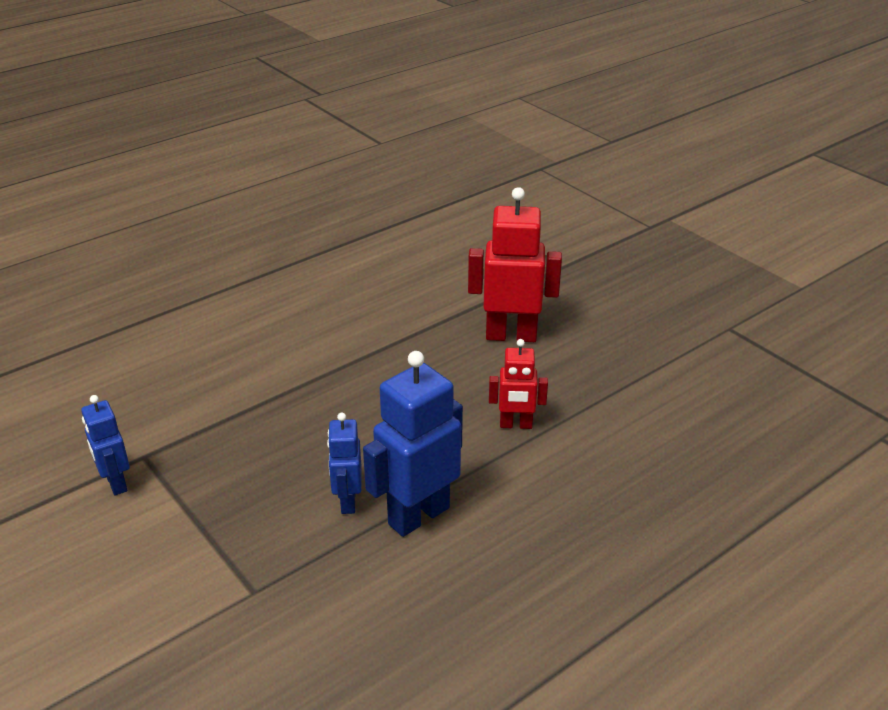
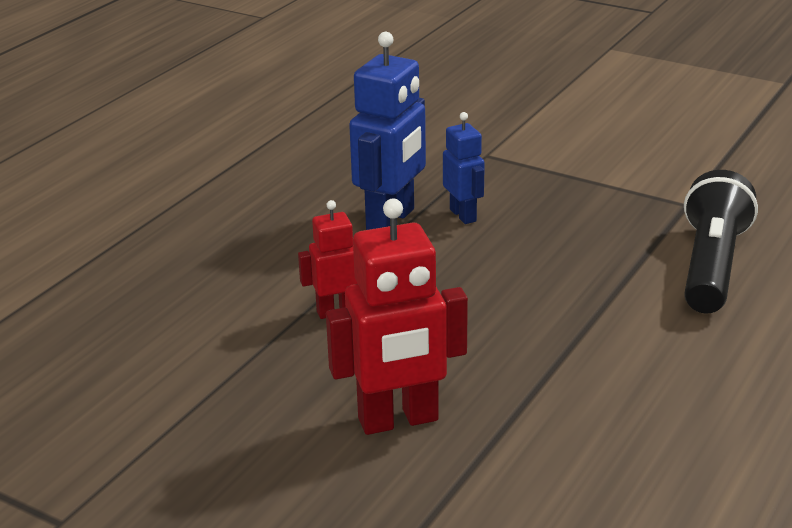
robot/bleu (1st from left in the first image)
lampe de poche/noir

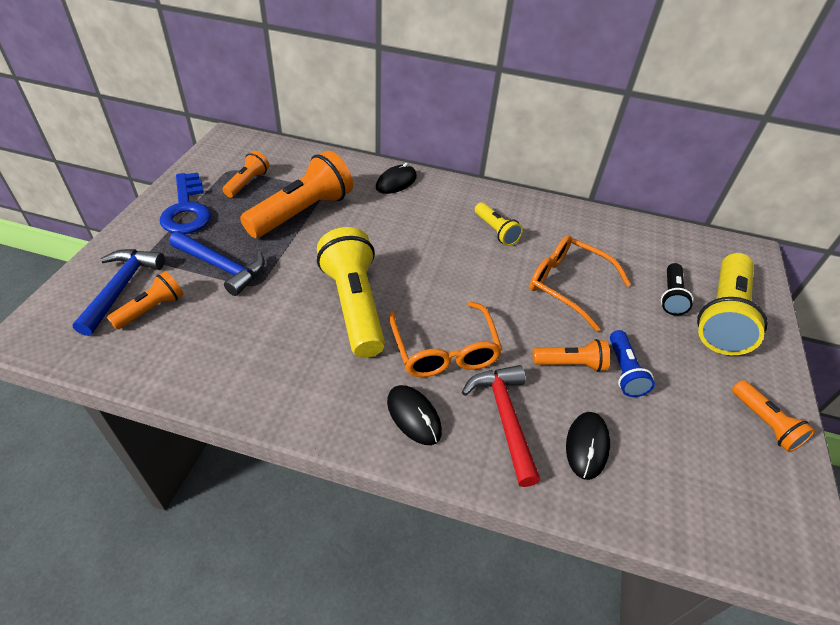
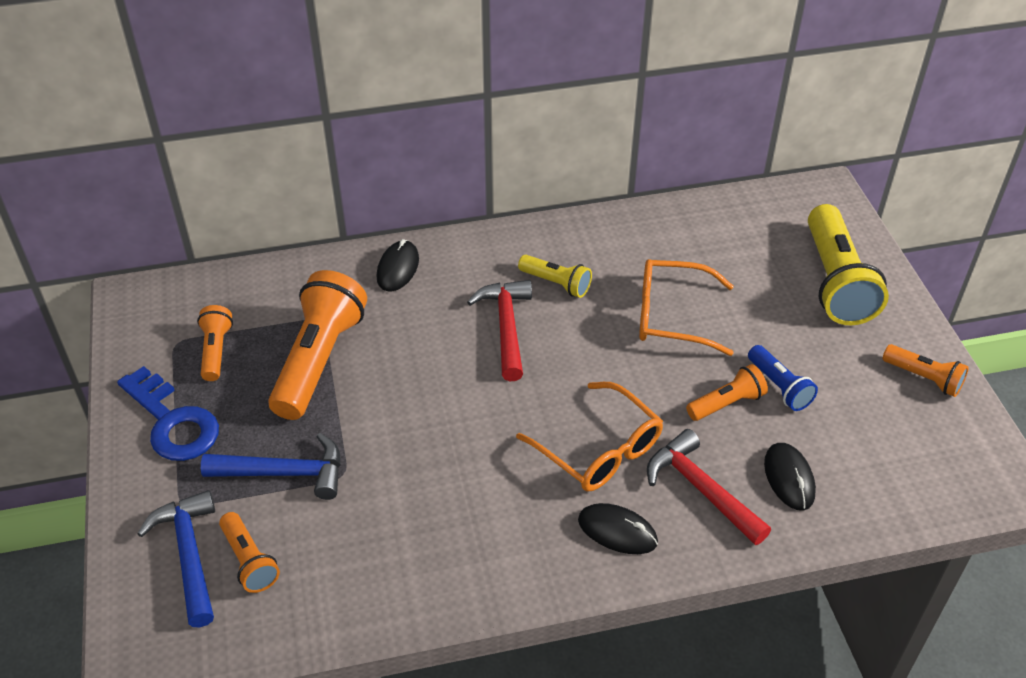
lampe de poche/orange (2nd from left)
lampe de poche/jaune (1st from left in the first image)
lampe de poche/noir
marteau/rouge (1st from left)

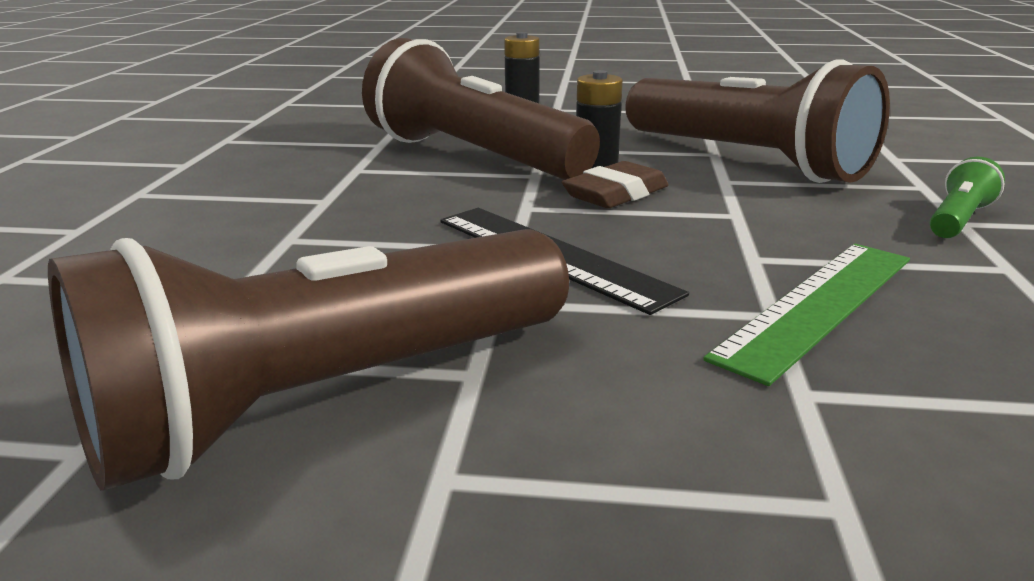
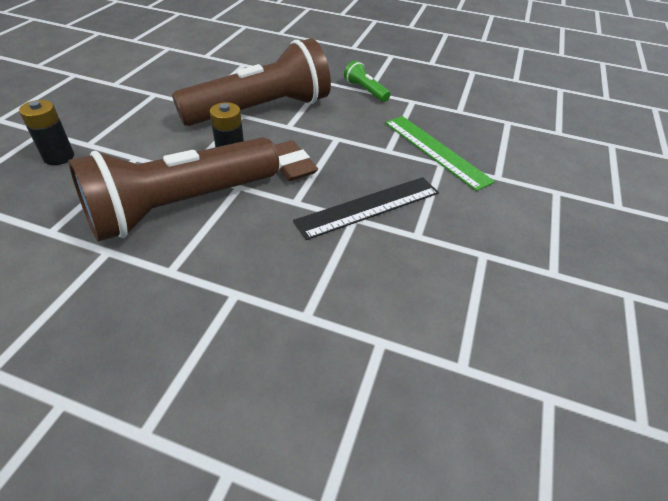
lampe de poche/marron (1st from left in the first image)

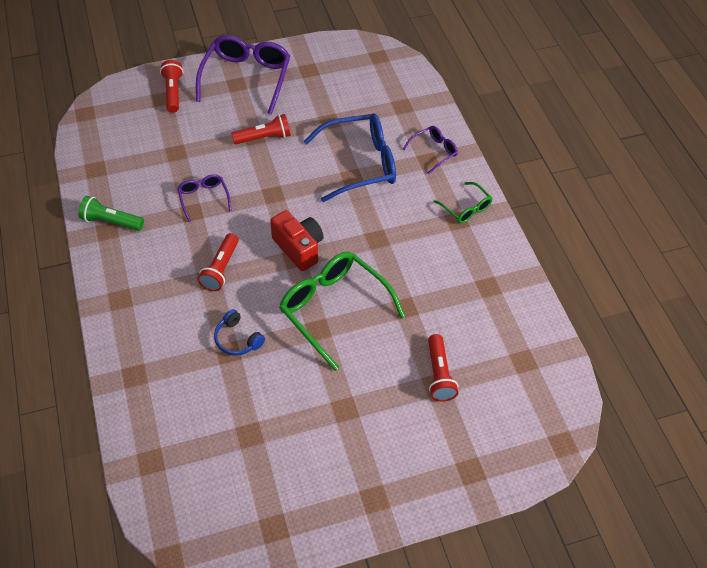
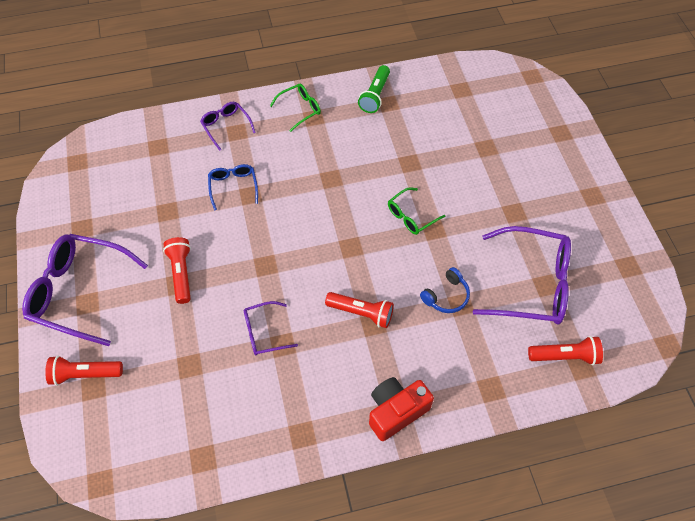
lampe de poche/vert
appareil photo/rouge
lunettes/vert (2nd from left)
lunettes/bleu
lampe de poche/rouge (4th from left)
lunettes/violet (4th from left)

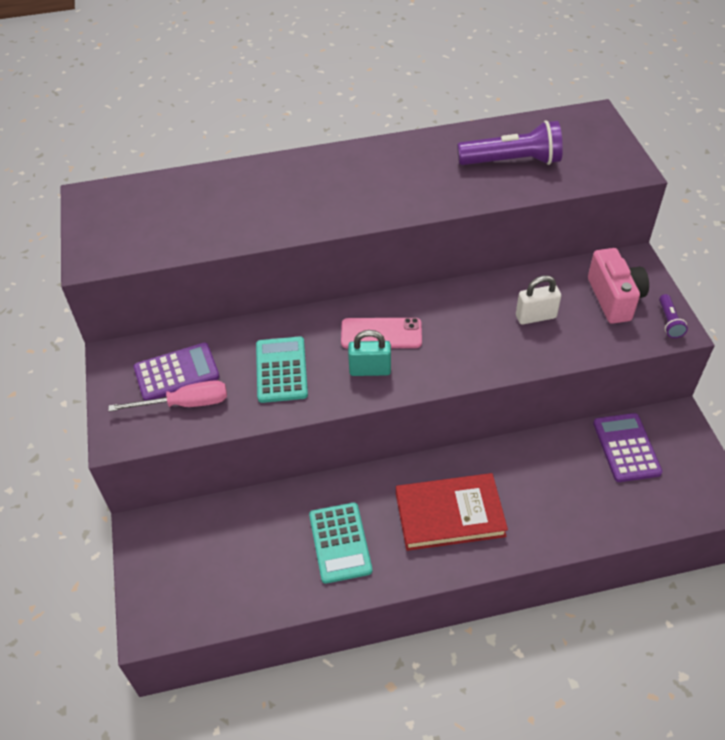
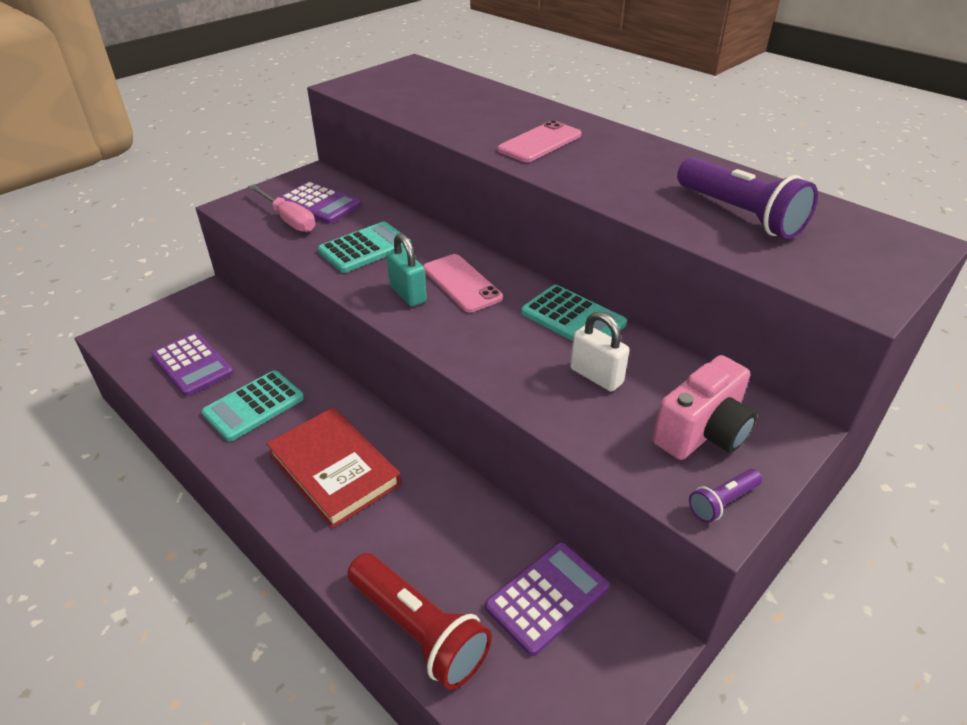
calculatrice/violet (1st from left)
lampe de poche/rouge
téléphone/rose (2nd from left)
calculatrice/turquoise (3rd from left)

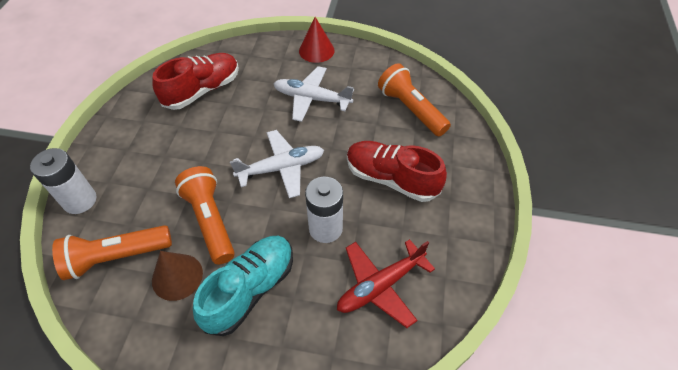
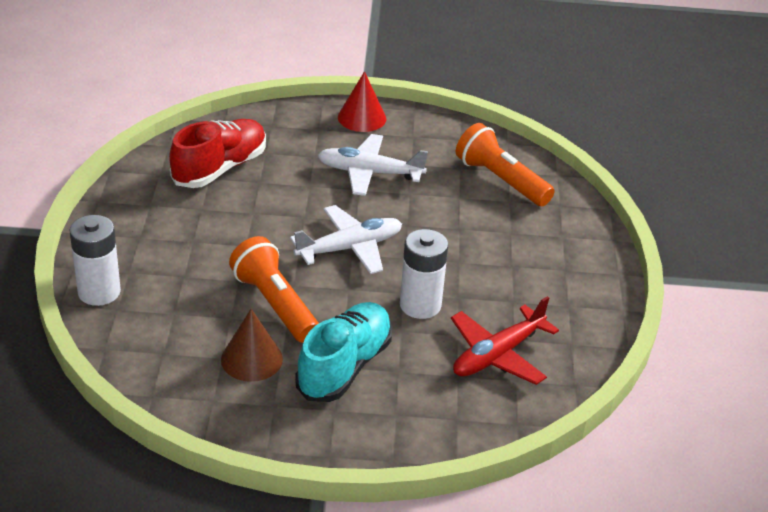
lampe de poche/orange (1st from left in the first image)
chaussure/rouge (2nd from left in the first image)

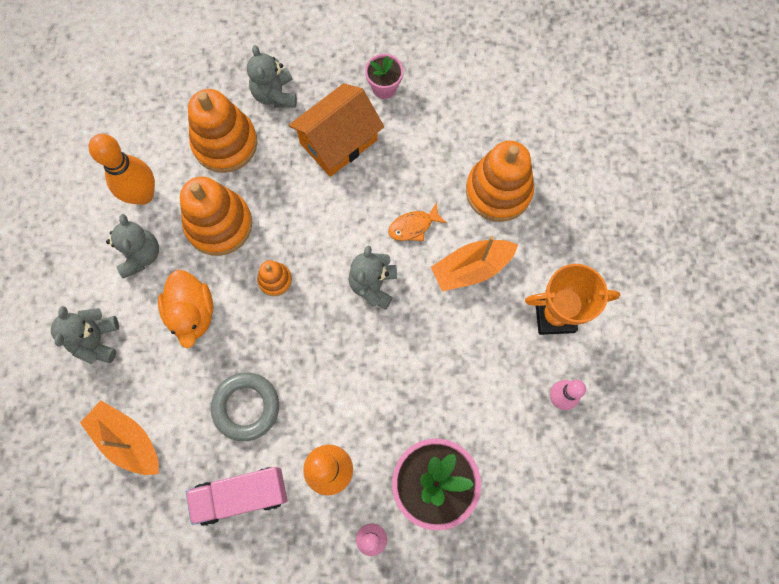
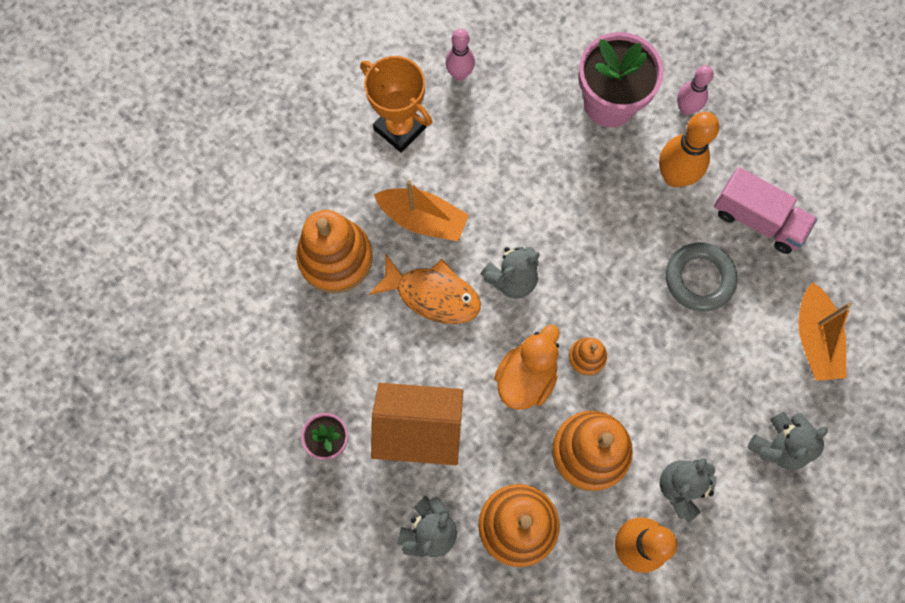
canard/orange
poisson/orange

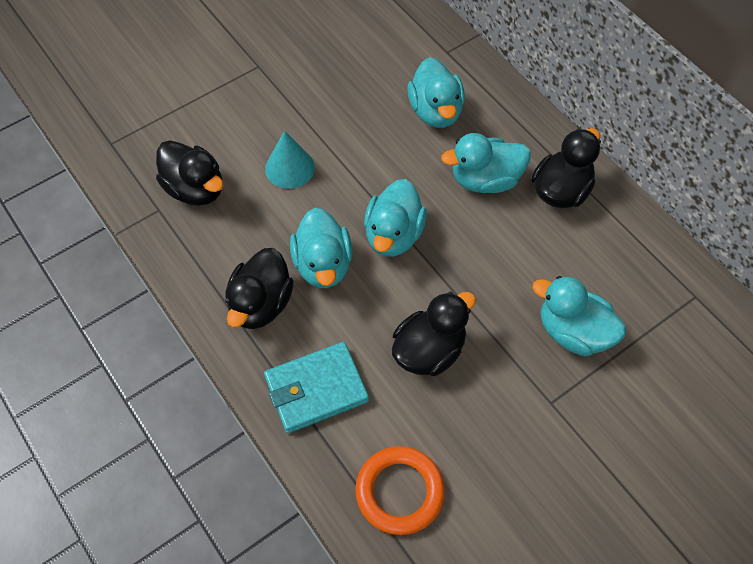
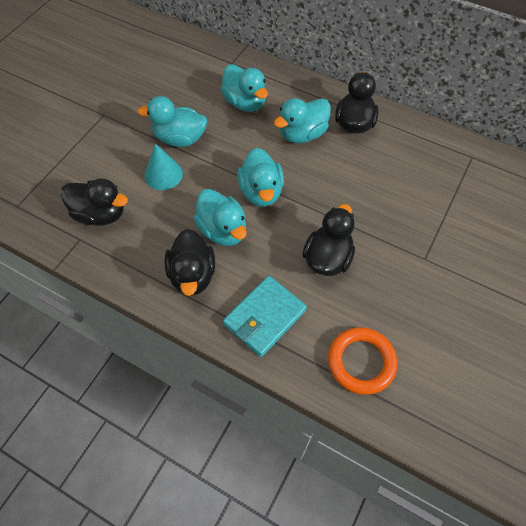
canard/turquoise (1st from left)

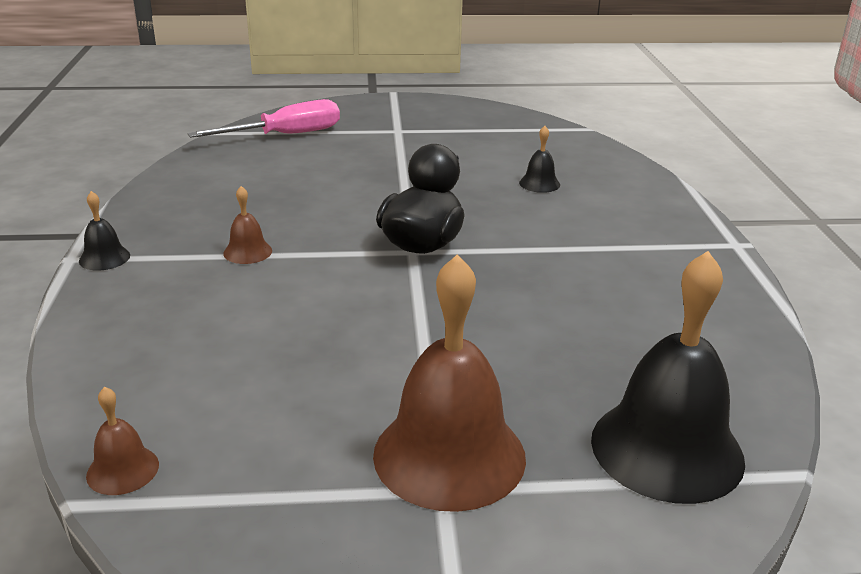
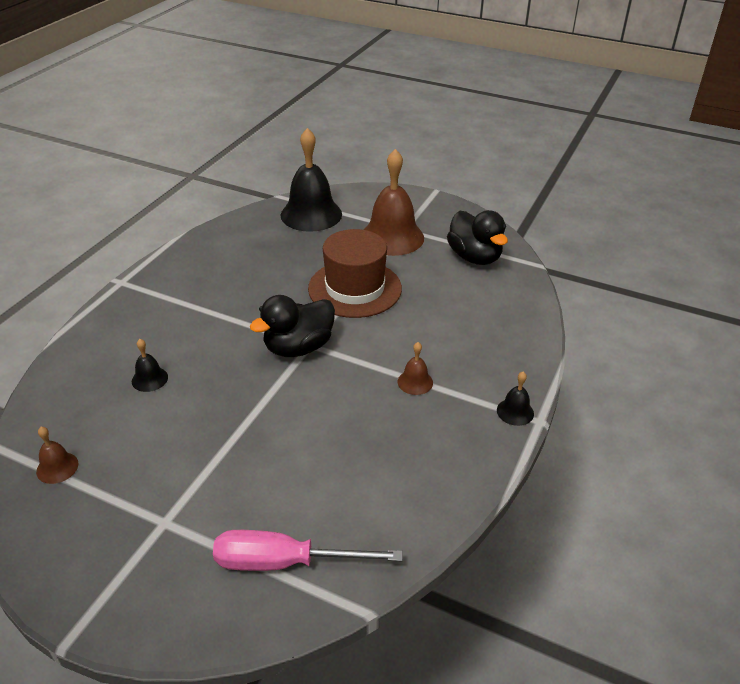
cloche/marron (1st from left)
chapeau/marron
canard/noir (2nd from left)

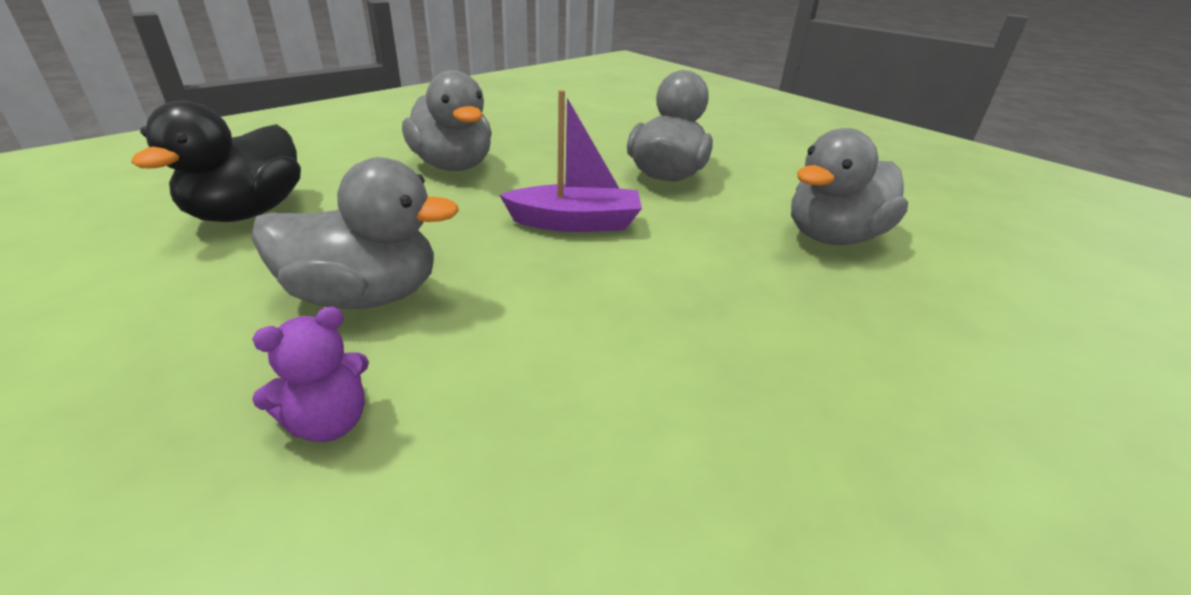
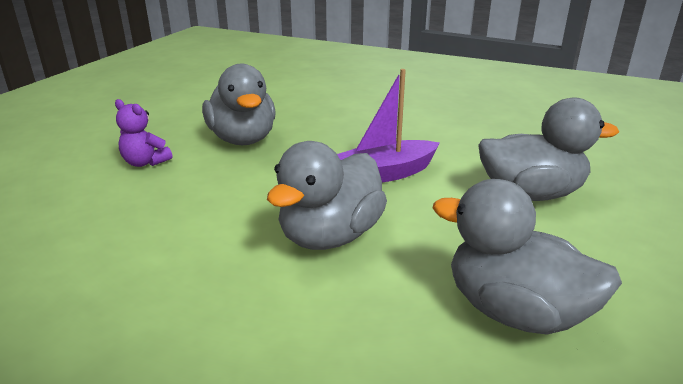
canard/noir
canard/gris (2nd from left)
bateau/violet

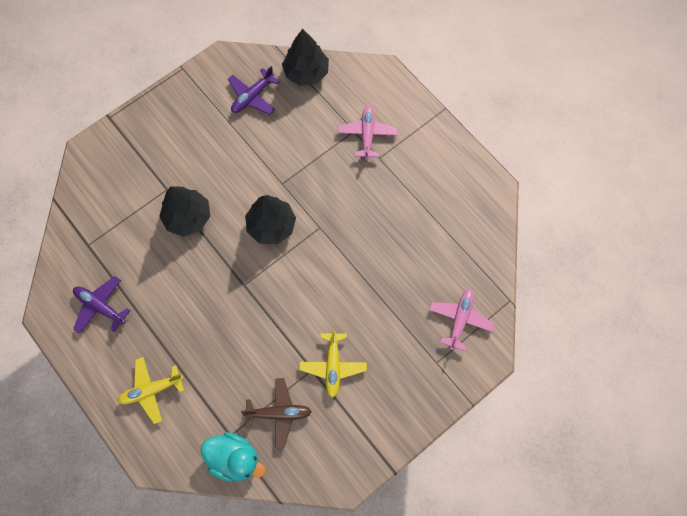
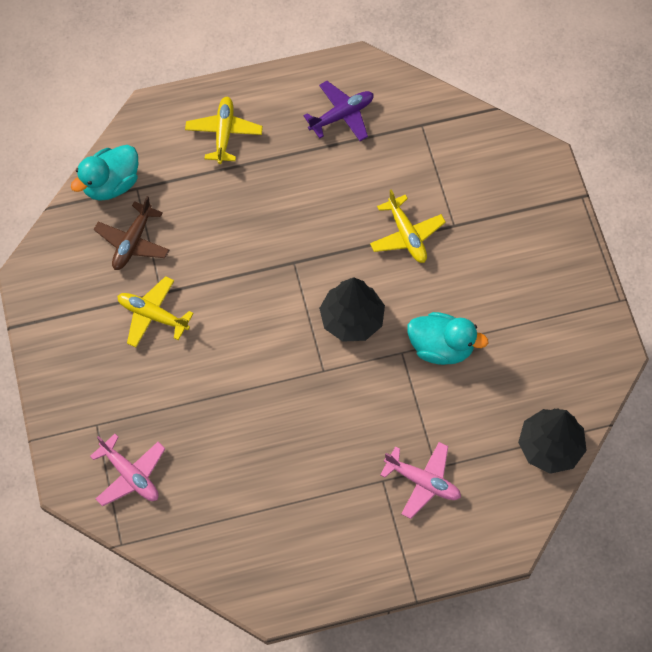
avion/jaune (3rd from left)
avion/violet (2nd from left in the first image)
canard/turquoise (2nd from left)

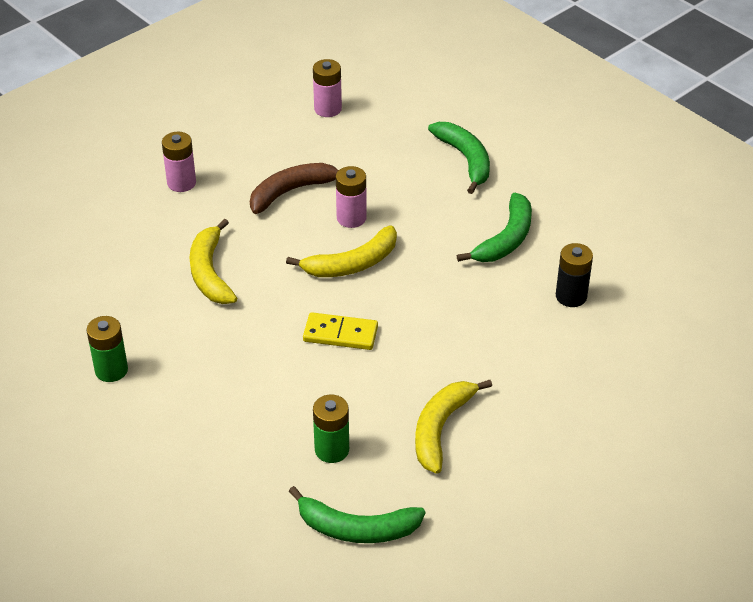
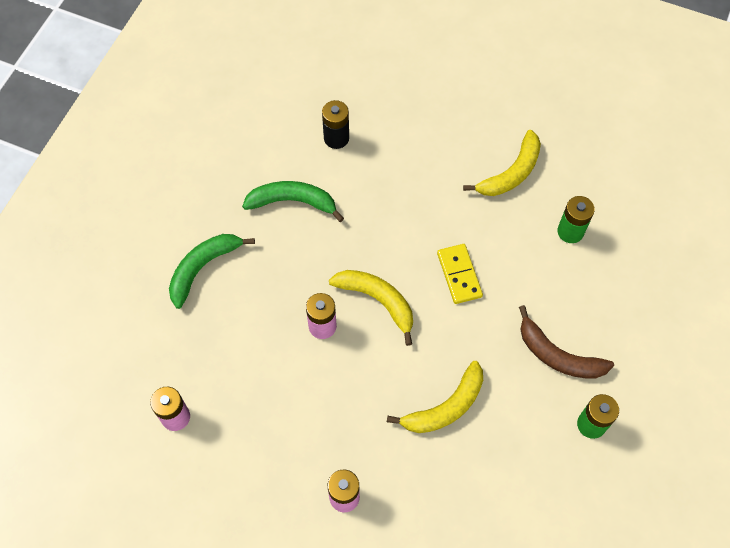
banane/marron
banane/vert (1st from left in the first image)
banane/jaune (3rd from left)

